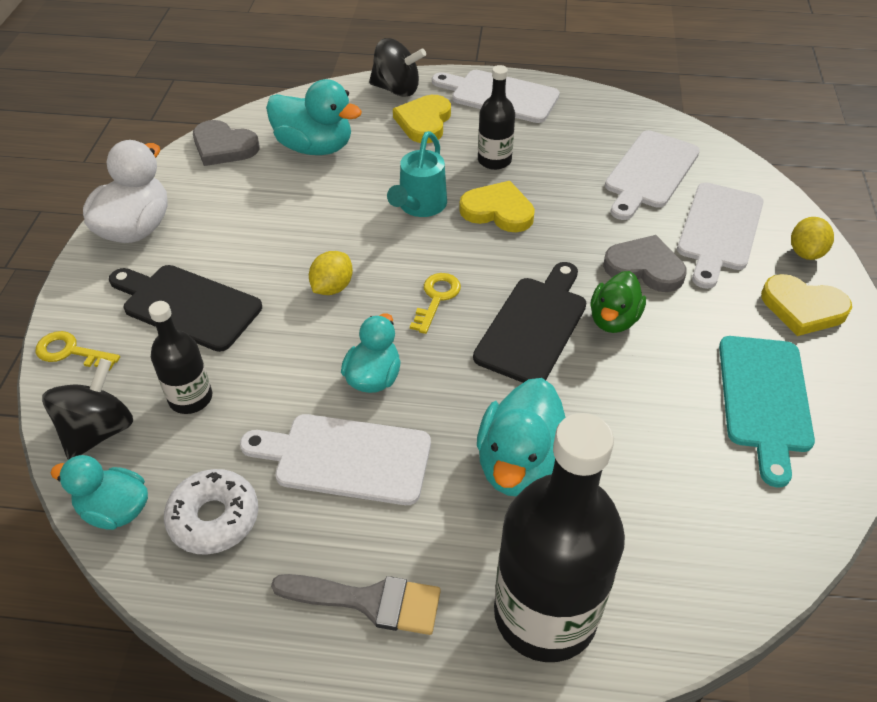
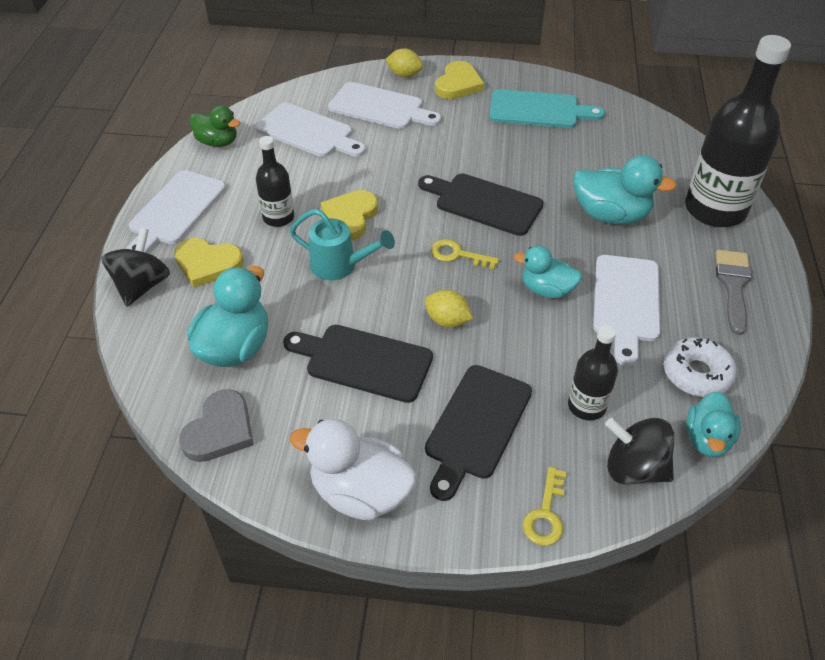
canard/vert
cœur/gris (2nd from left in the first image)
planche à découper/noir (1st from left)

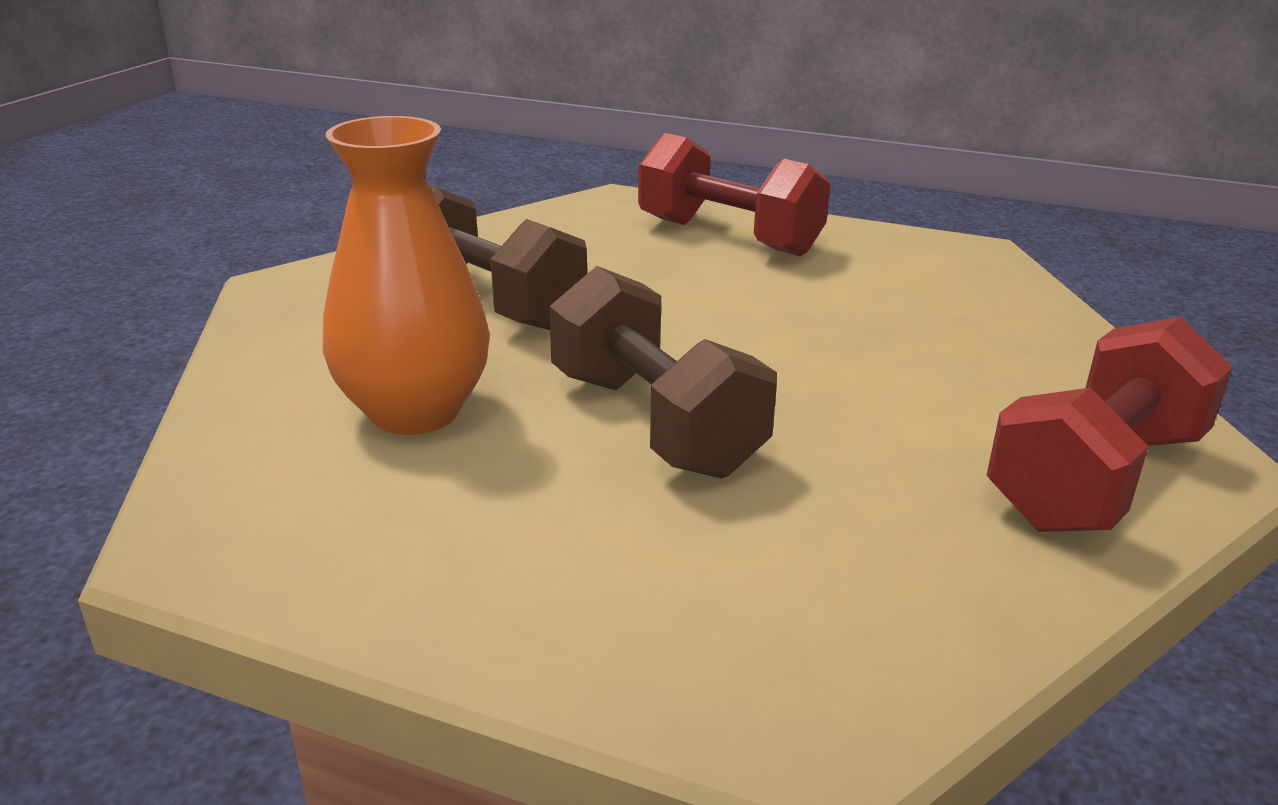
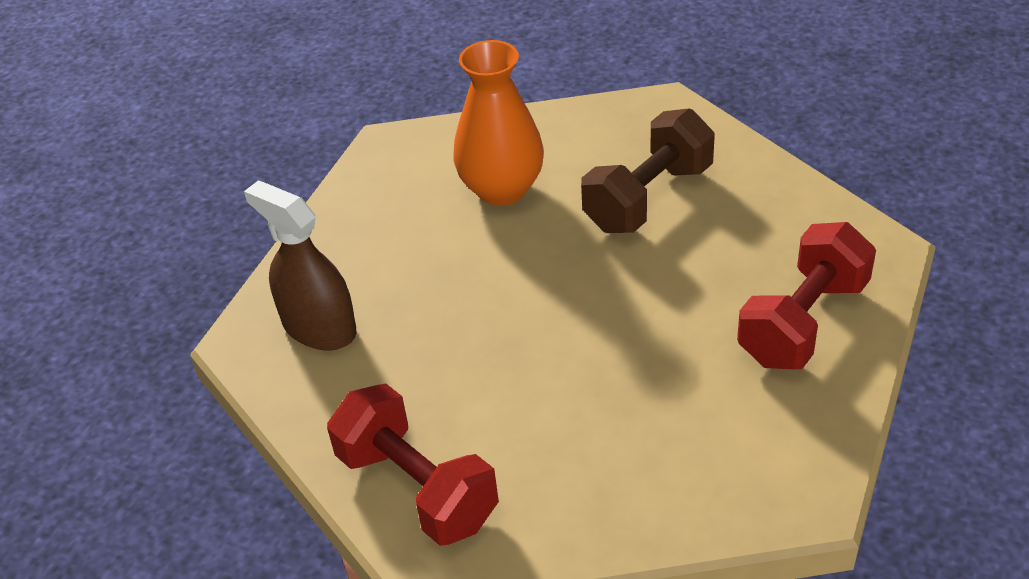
haltère/marron (2nd from left in the first image)
vaporisateur/marron

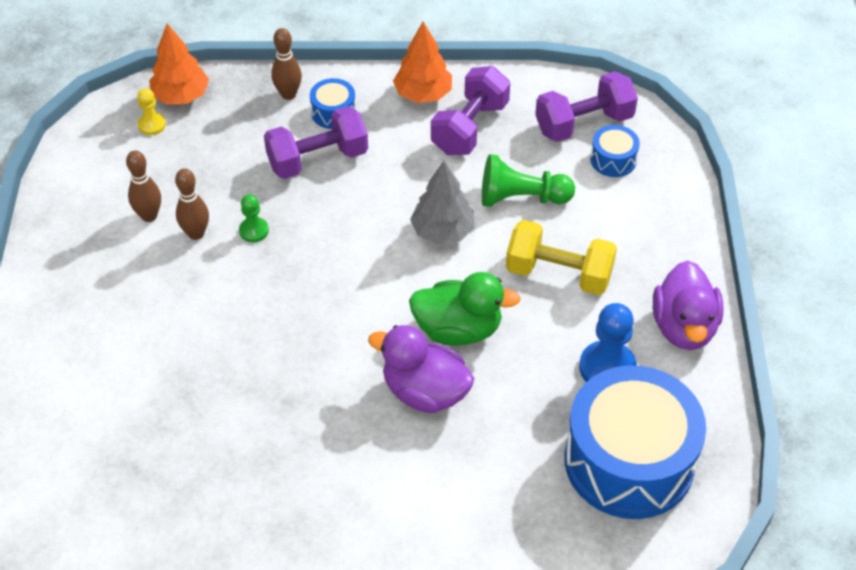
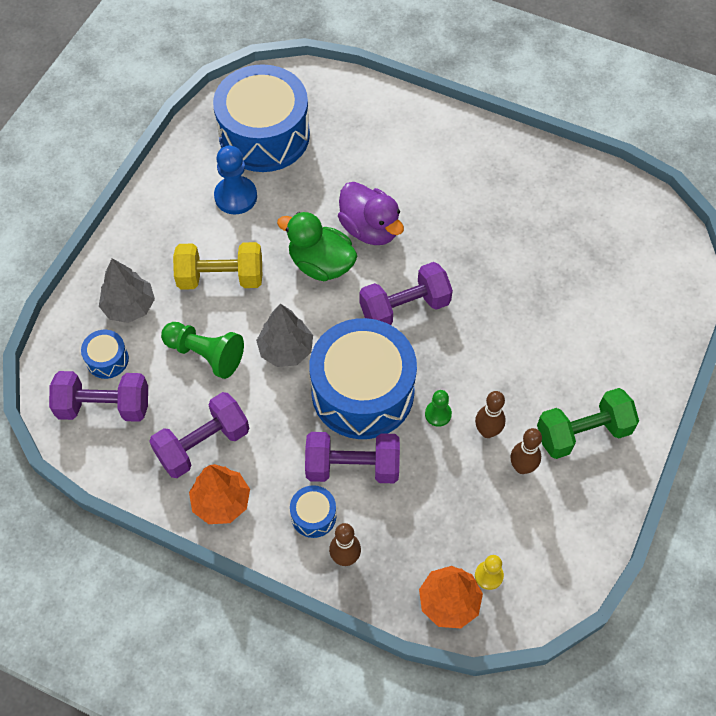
haltère/jaune
canard/violet (2nd from left in the first image)
arbre/gris (1st from left)
tambour/bleu (4th from left)
haltère/violet (4th from left)
haltère/vert

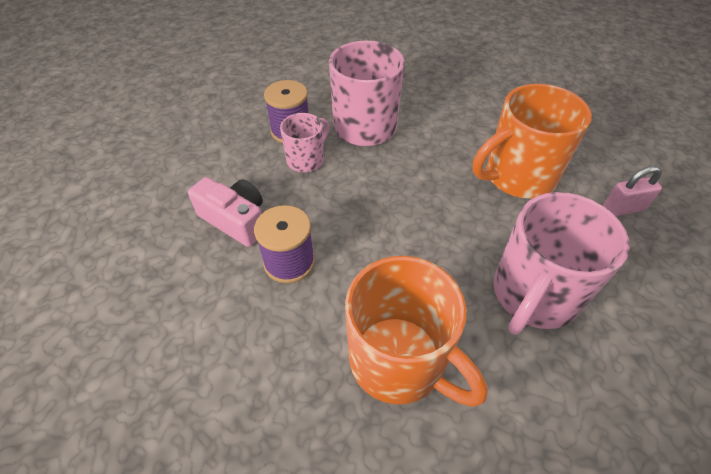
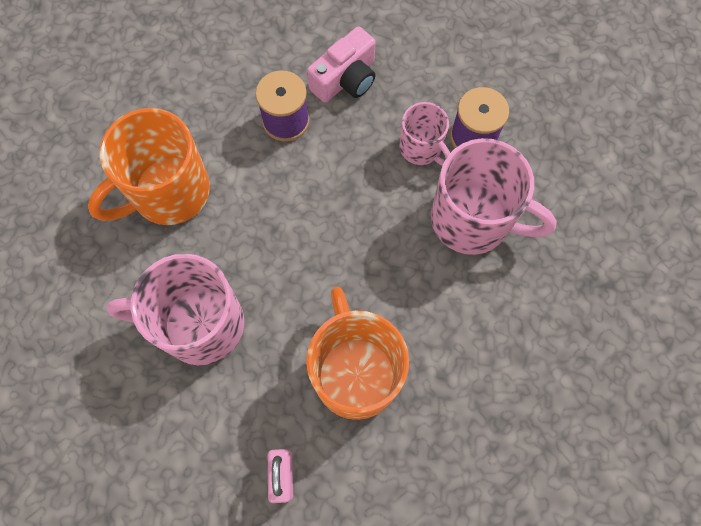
tasse/rose (1st from left)

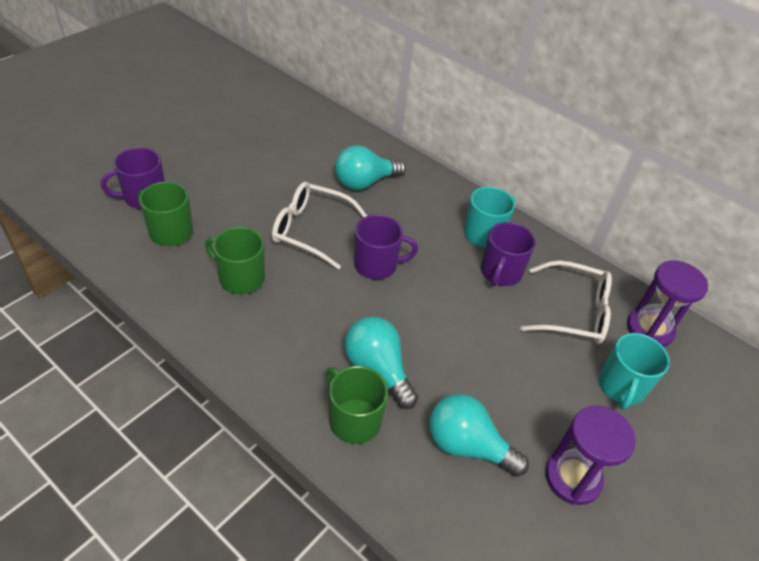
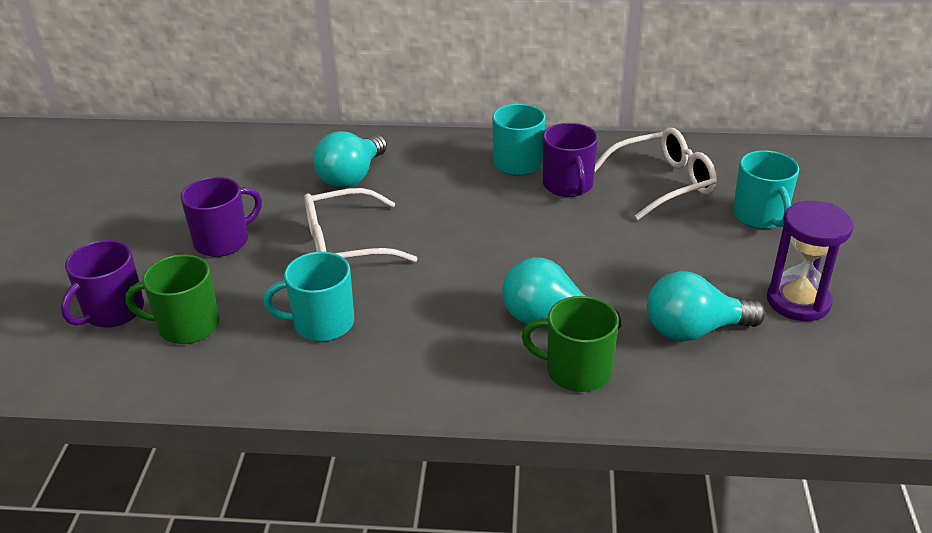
tasse/turquoise (1st from left)
tasse/violet (2nd from left)
sablier/violet (2nd from left in the first image)

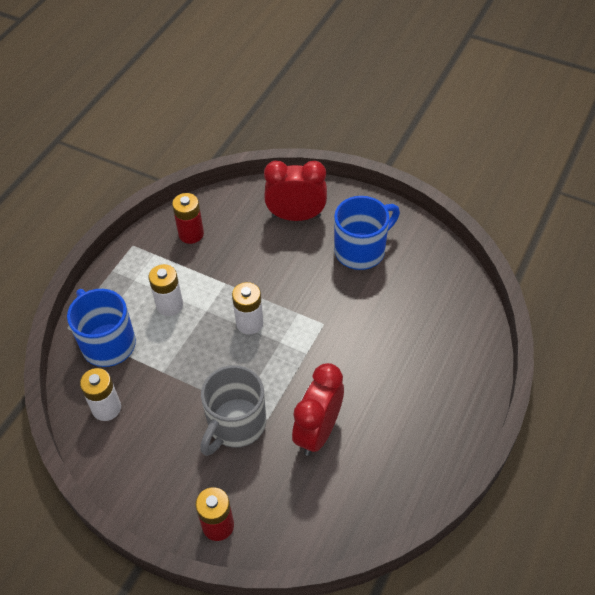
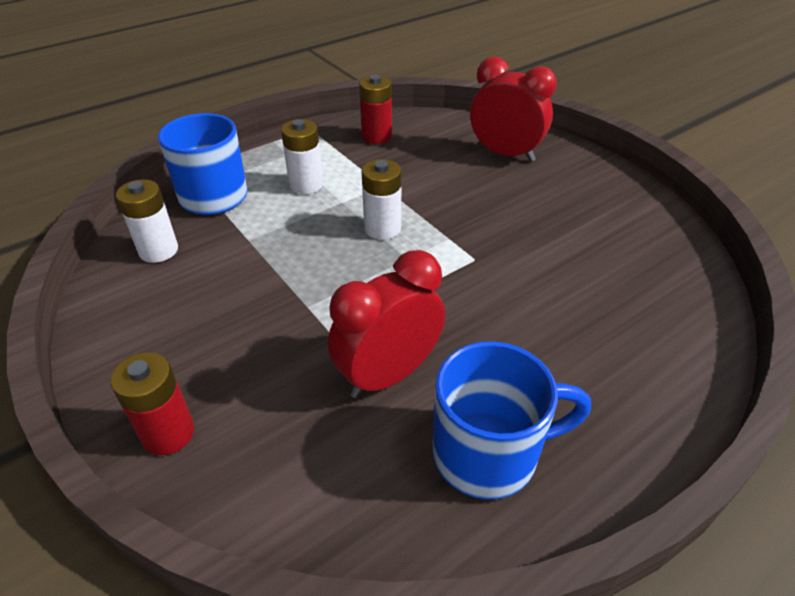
tasse/gris
tasse/bleu (2nd from left)

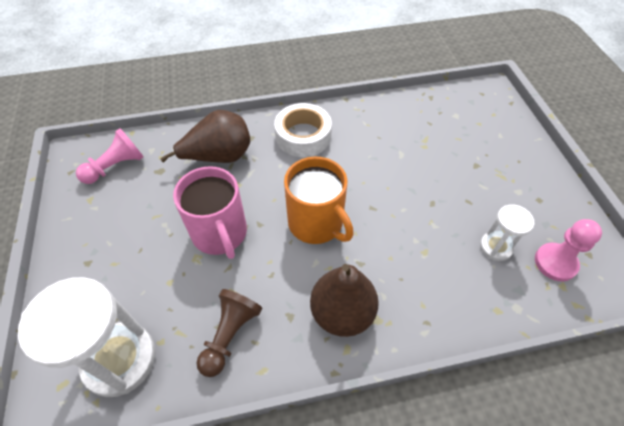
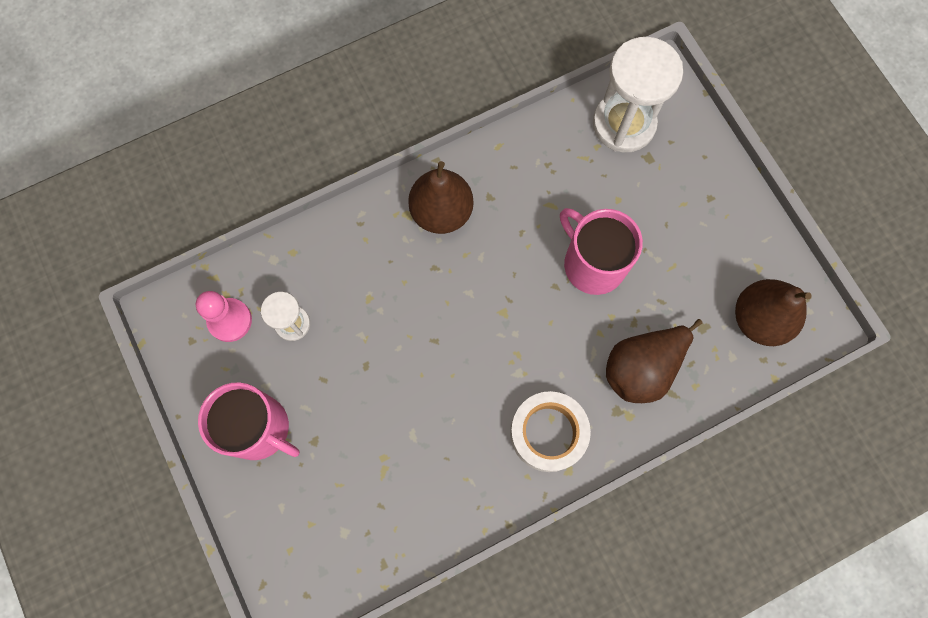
poire/marron (3rd from left)
pion/marron
tasse/orange
tasse/rose (1st from left)

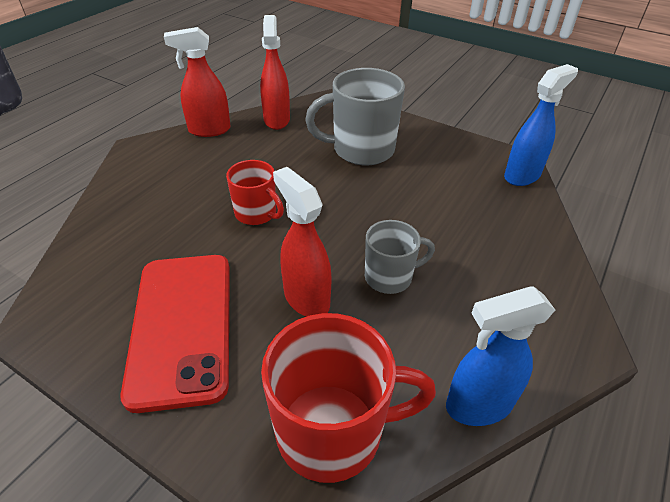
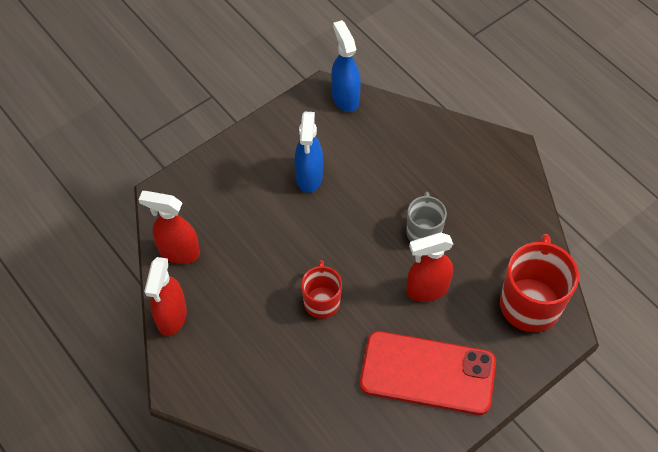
tasse/rouge (1st from left)
tasse/gris (1st from left in the first image)
vaporisateur/bleu (1st from left)

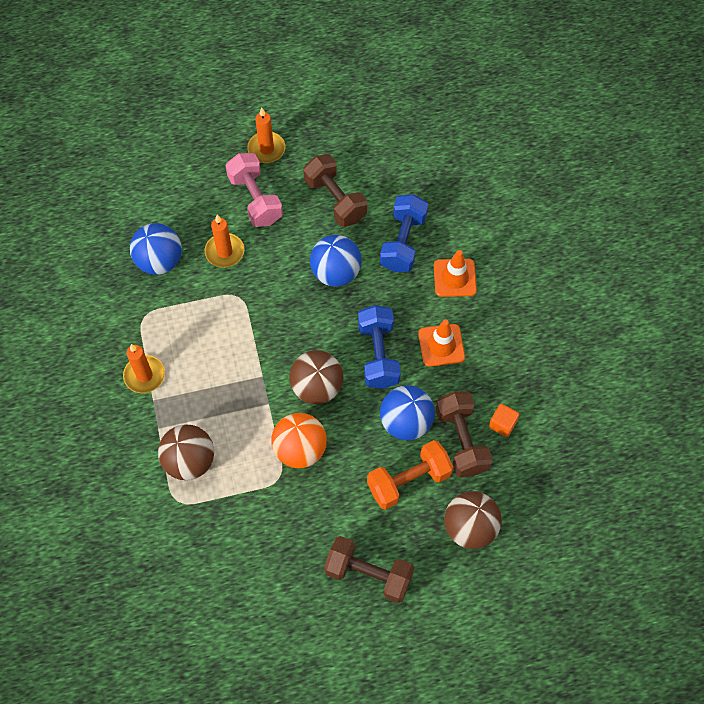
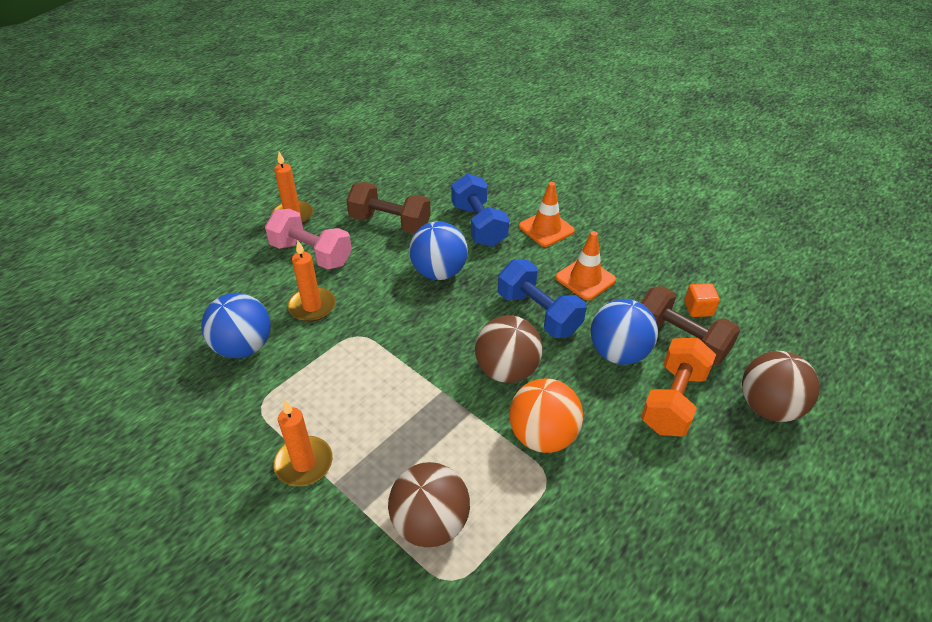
haltère/marron (2nd from left in the first image)

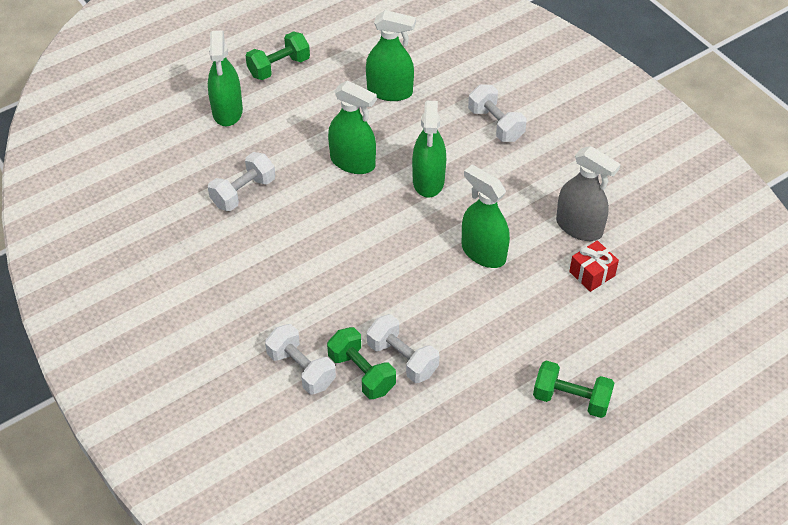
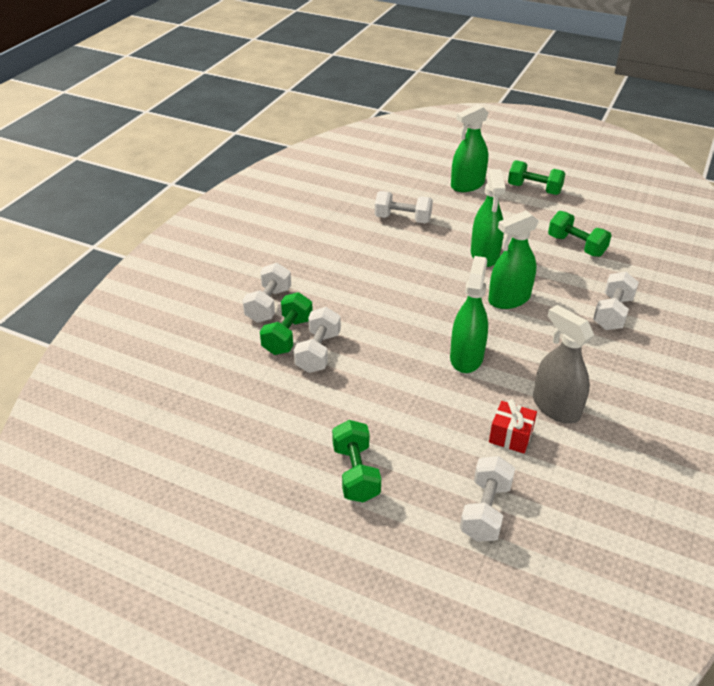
haltère/vert (4th from left)
vaporisateur/gris
haltère/blanc (4th from left)

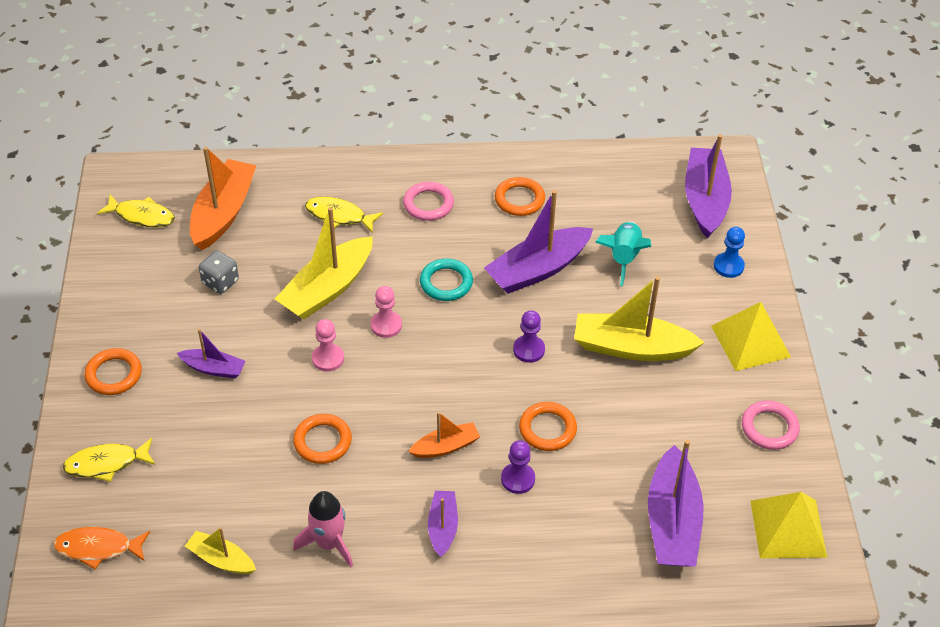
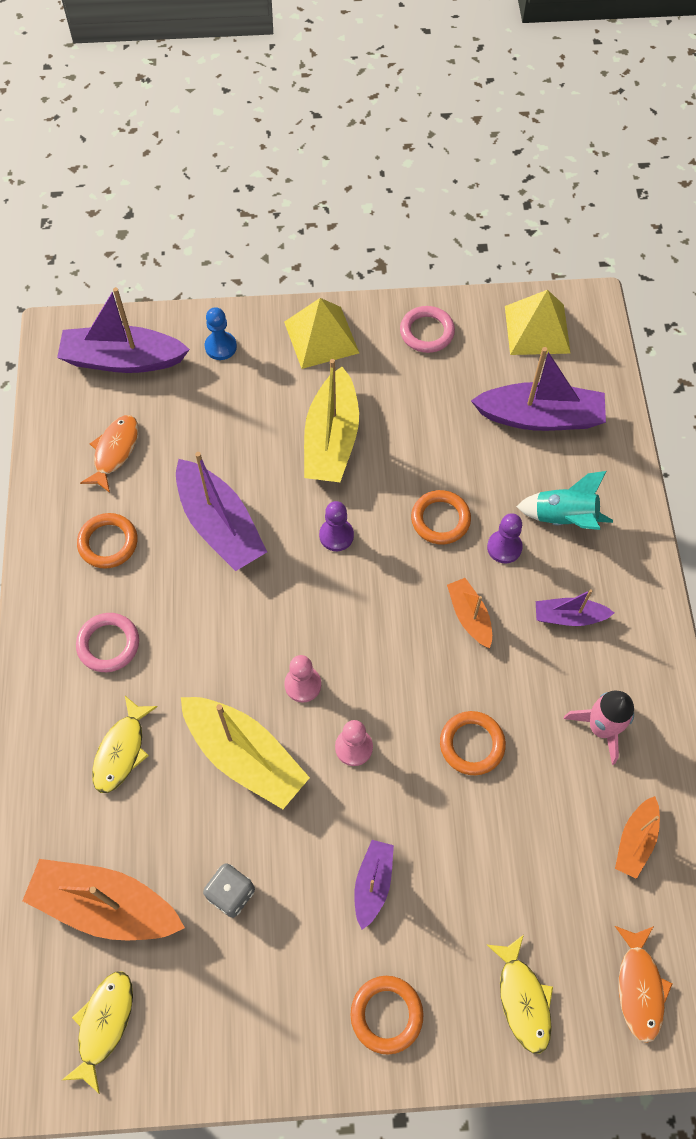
bateau/orange (3rd from left)
anneau/turquoise
fusée/turquoise
poisson/orange (1st from left)

